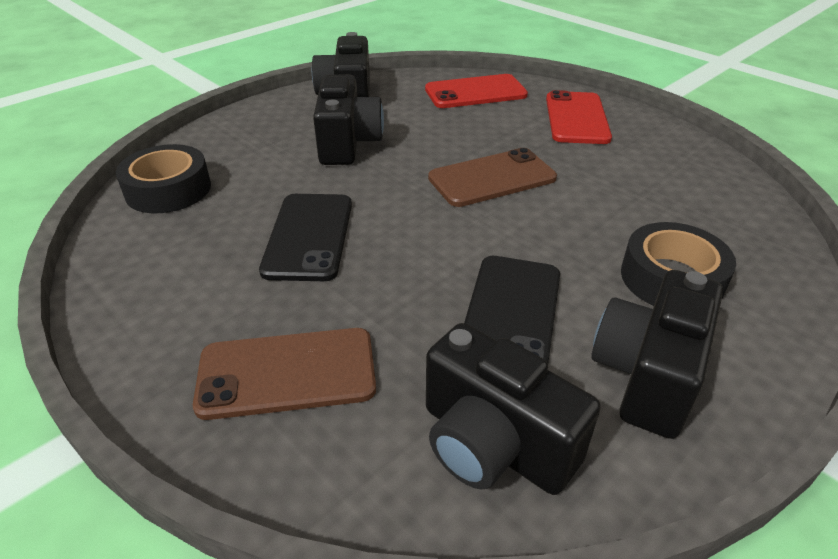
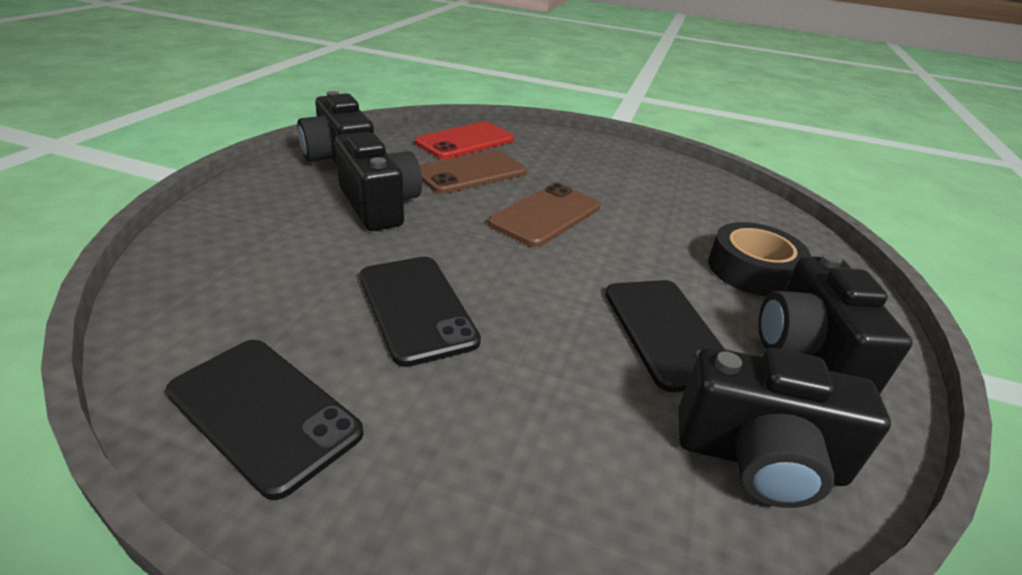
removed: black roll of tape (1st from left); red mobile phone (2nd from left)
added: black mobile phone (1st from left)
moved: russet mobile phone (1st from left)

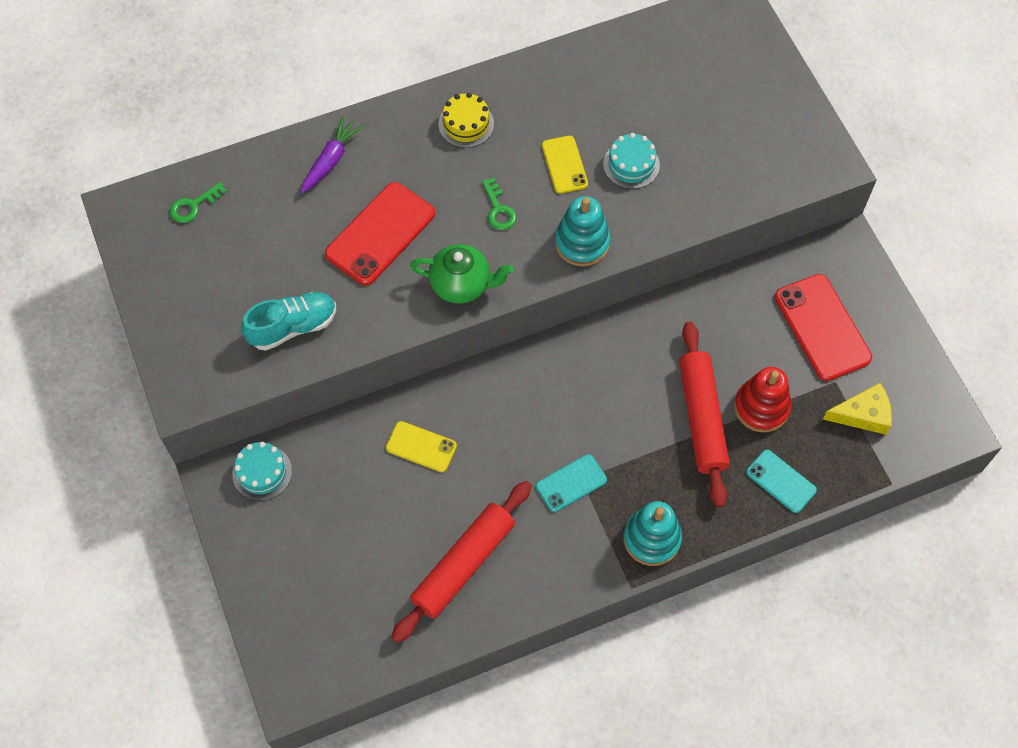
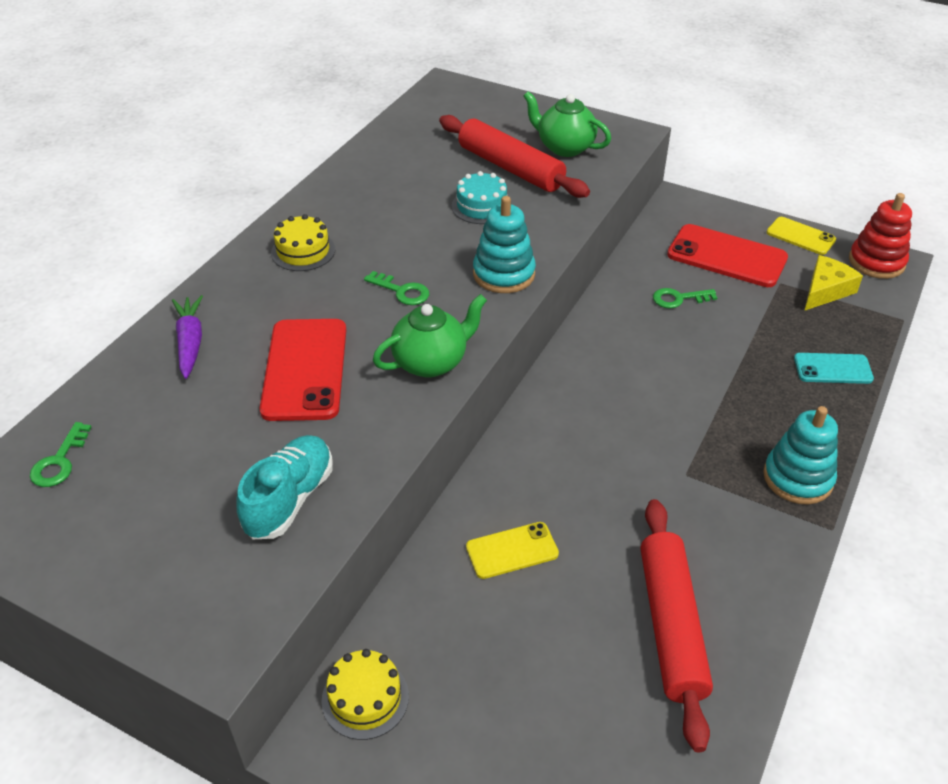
removed: teal mobile phone (1st from left)
added: leaf-green china teapot (2nd from left); leaf-green key (3rd from left)
moved: yellow mobile phone (2nd from left); red rolling pin (2nd from left in the first image) to red rolling pin (1st from left); red ring stacker
recoloured: teal gateau (1st from left) to yellow gateau (2nd from left)

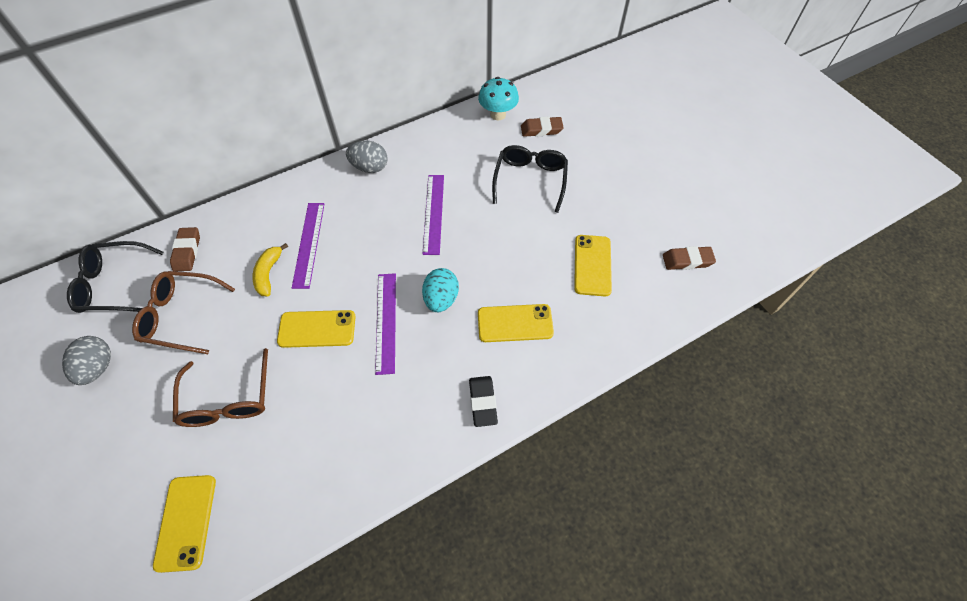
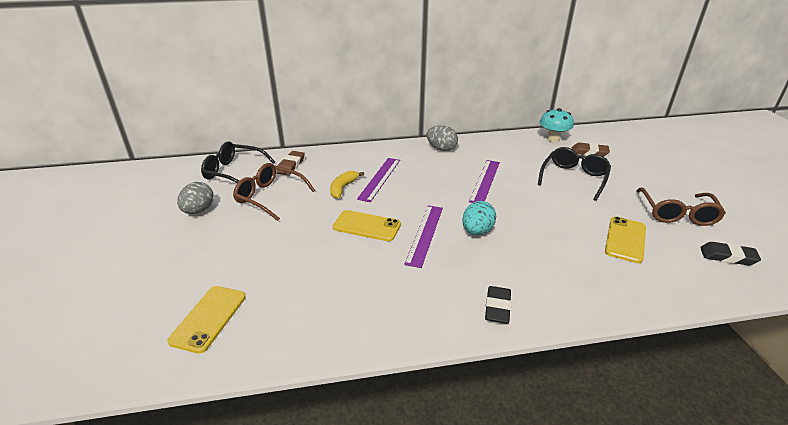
removed: yellow mobile phone (3rd from left)
moved: russet glasses (2nd from left)
recoloured: russet eraser (3rd from left) to black eraser (2nd from left)

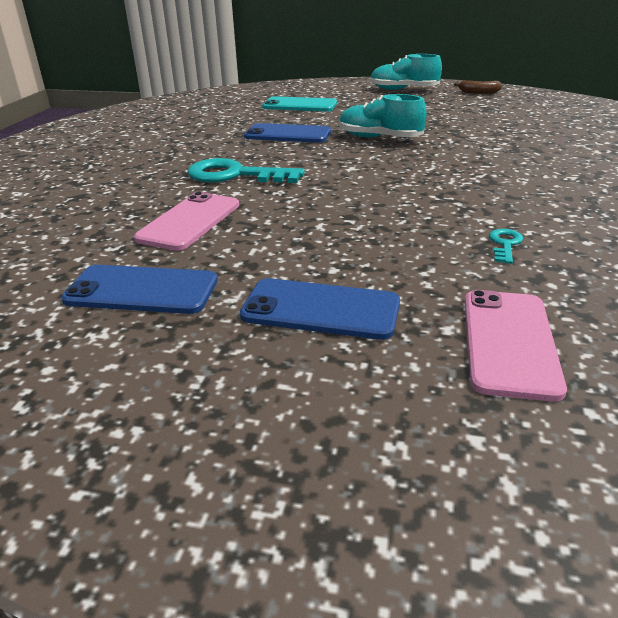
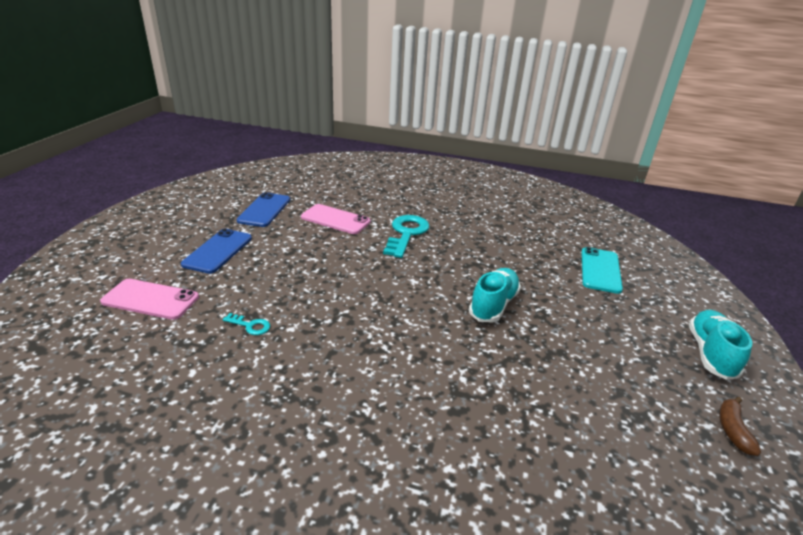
removed: blue mobile phone (2nd from left)

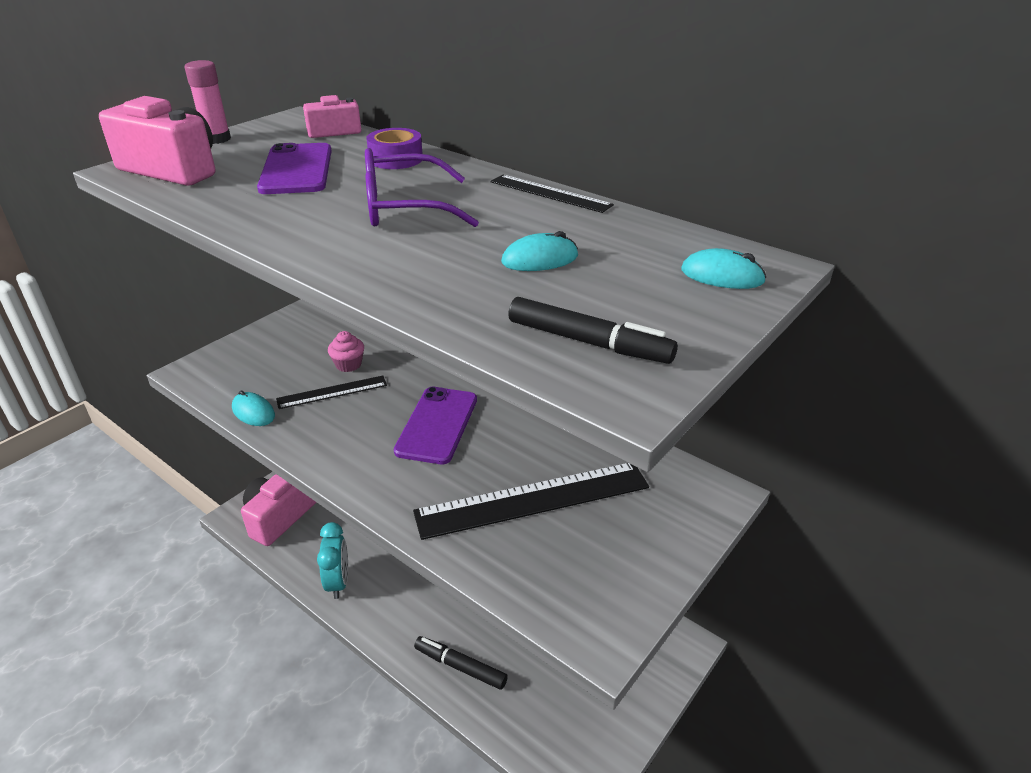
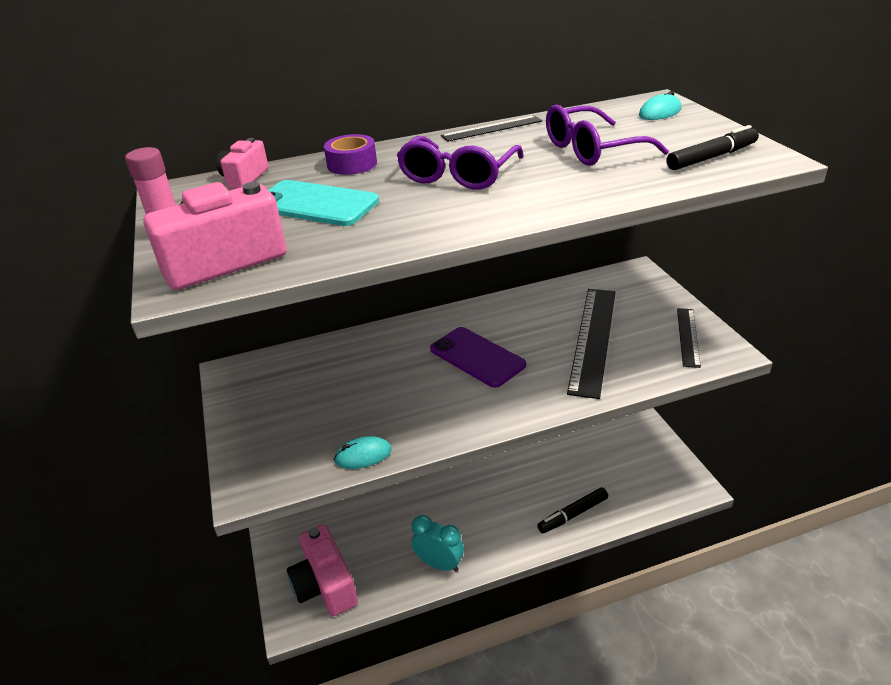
removed: pink cupcake
moved: black measuring stick (1st from left in the first image) to black measuring stick (3rd from left)
replaced: teal computer mouse (2nd from left) to purple glasses (2nd from left)
recoloured: purple mobile phone (1st from left) to teal mobile phone

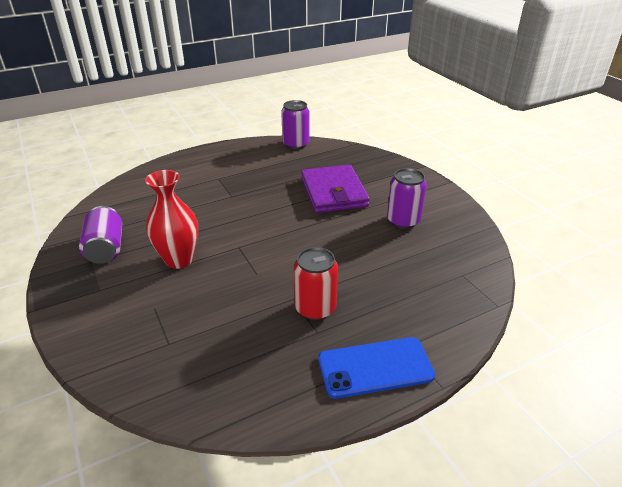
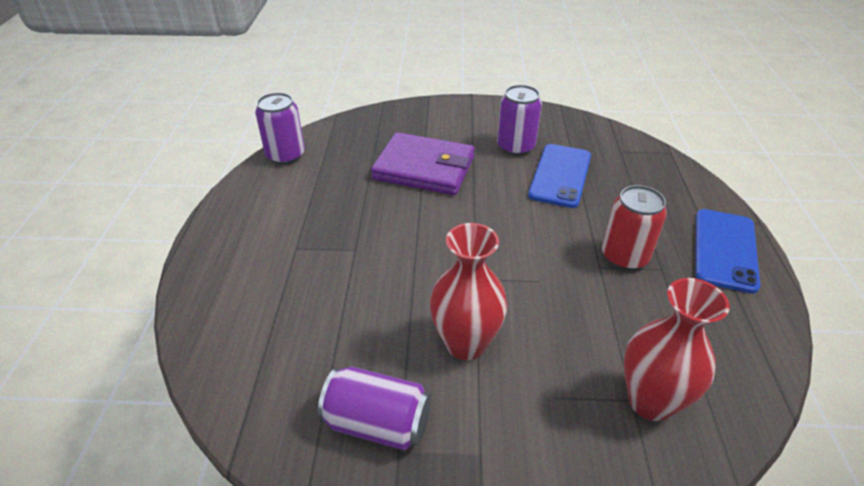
added: blue mobile phone (1st from left); red vase (2nd from left)

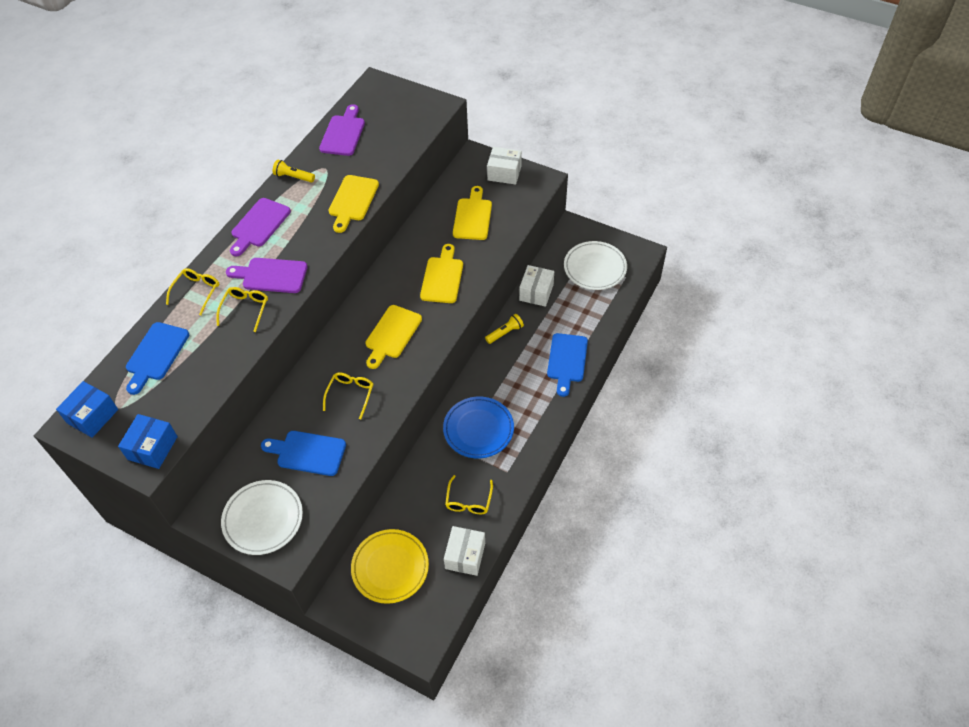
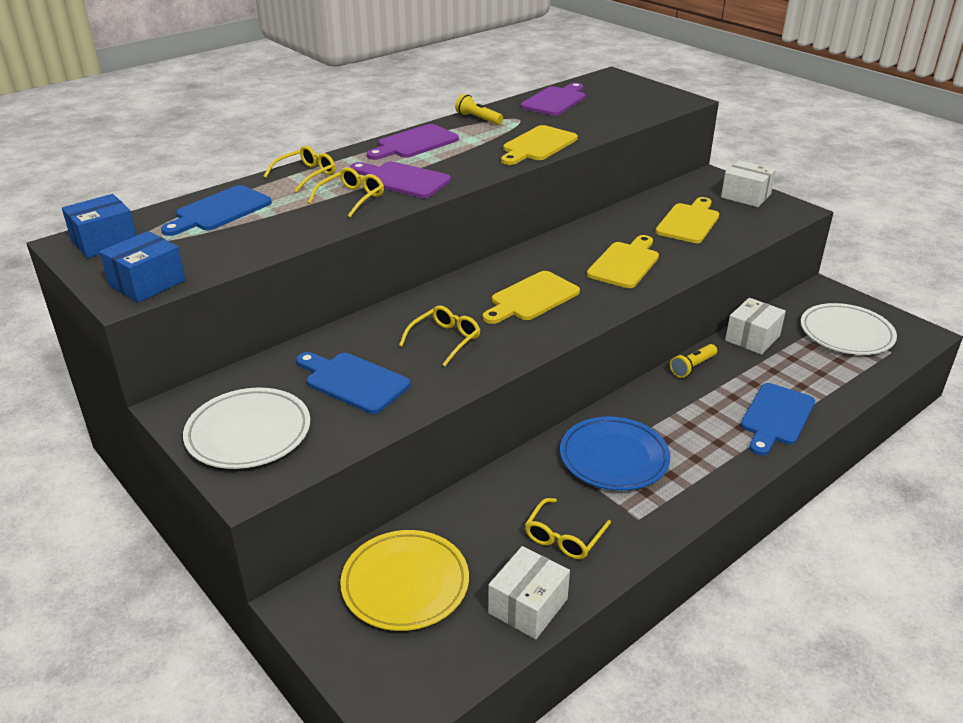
turned: yellow flashlight (2nd from left) 150 degrees clockwise

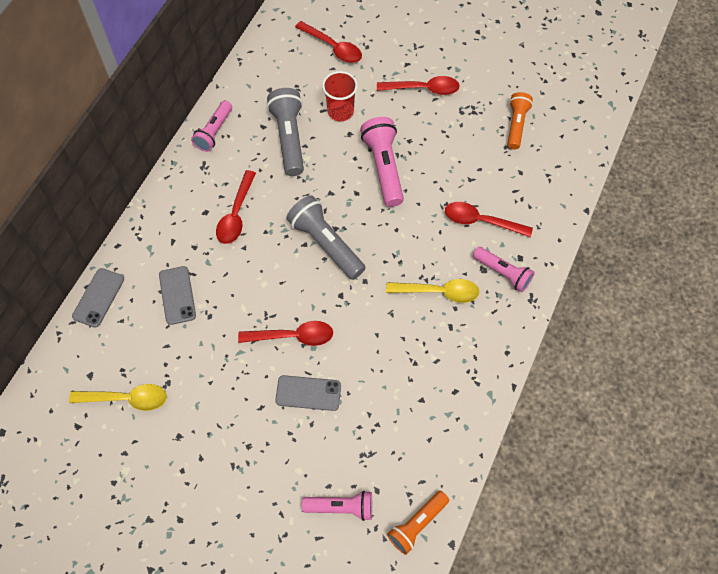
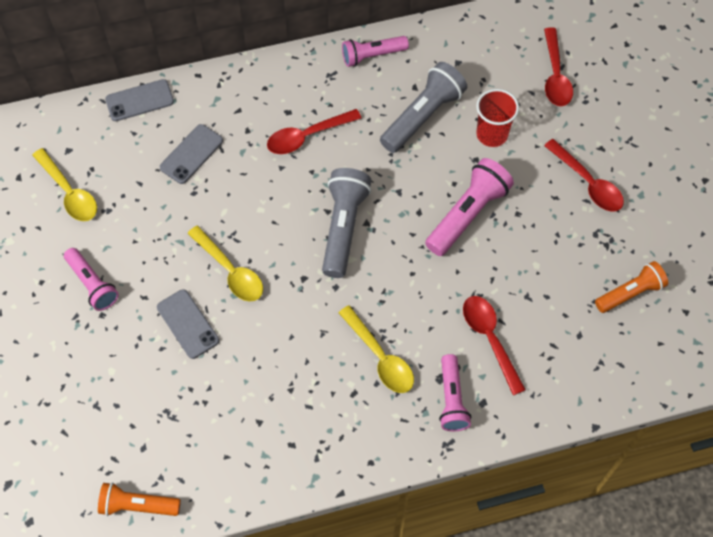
moved: pink flashlight (2nd from left in the first image) to pink flashlight (1st from left)
recoloured: red spoon (2nd from left) to yellow spoon (2nd from left)

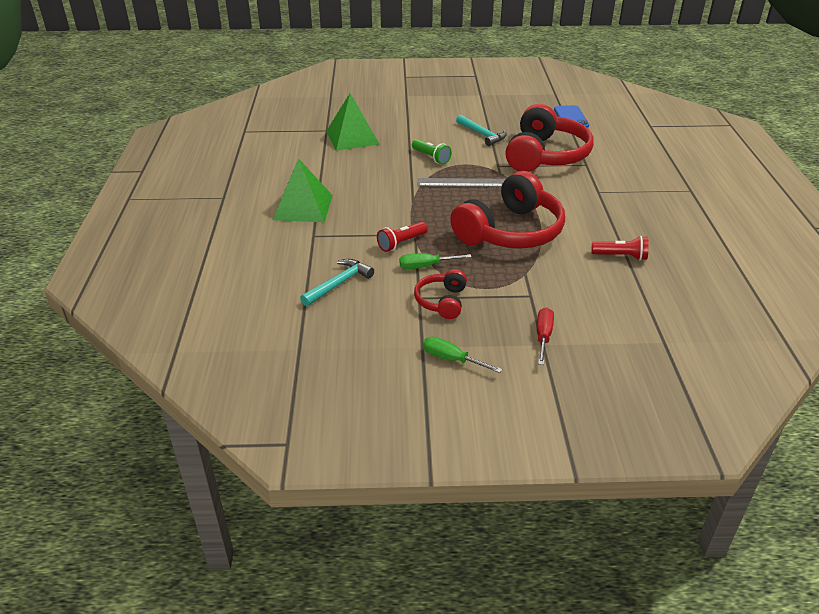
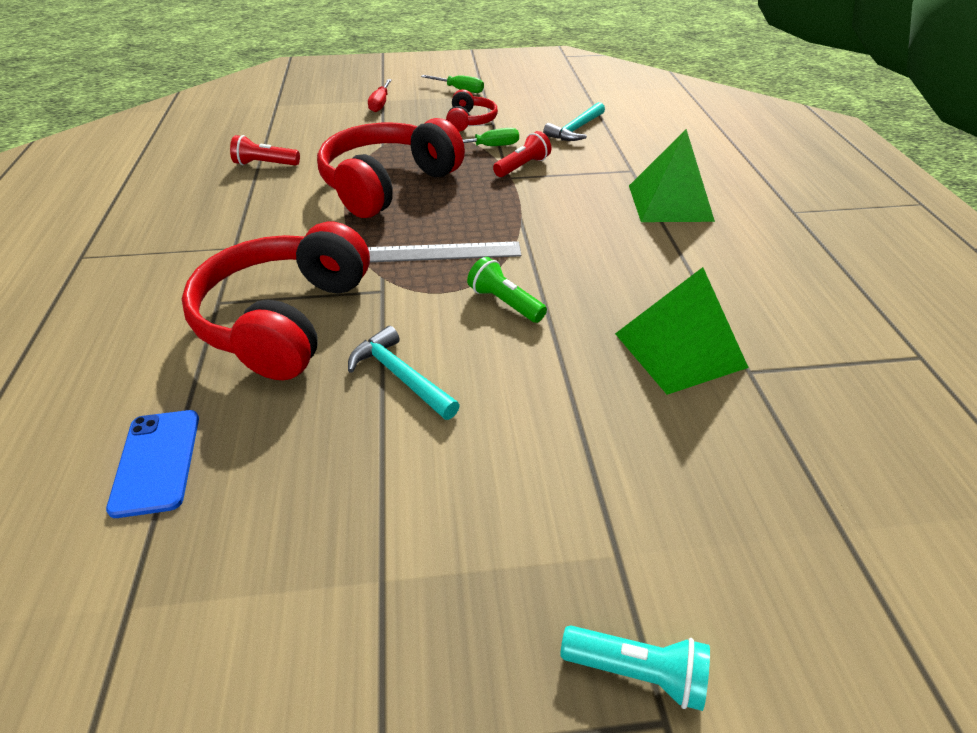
added: teal flashlight

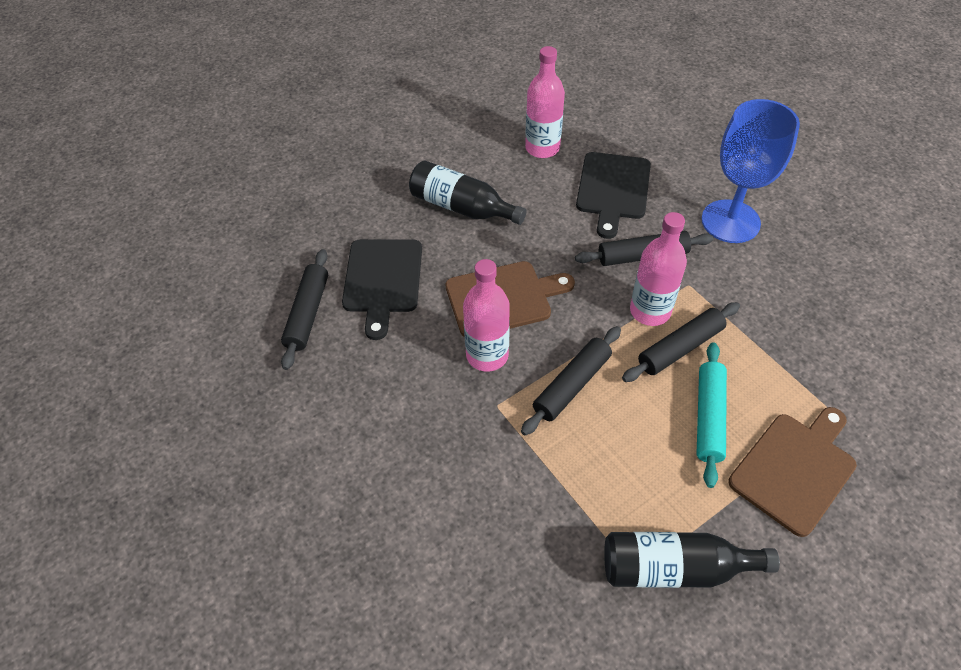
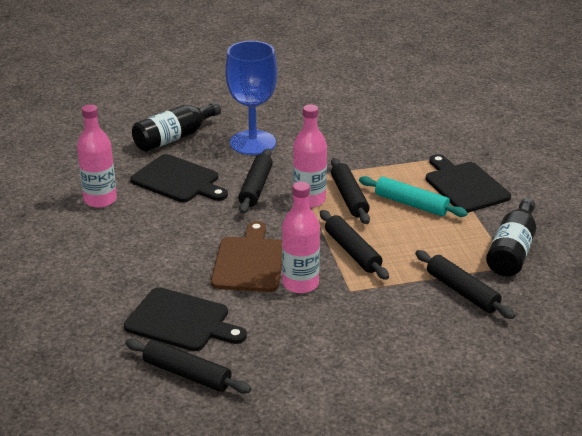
added: black rolling pin (5th from left)
moved: black drink bottle (1st from left)
recoloured: russet bread board (2nd from left) to black bread board (3rd from left)

